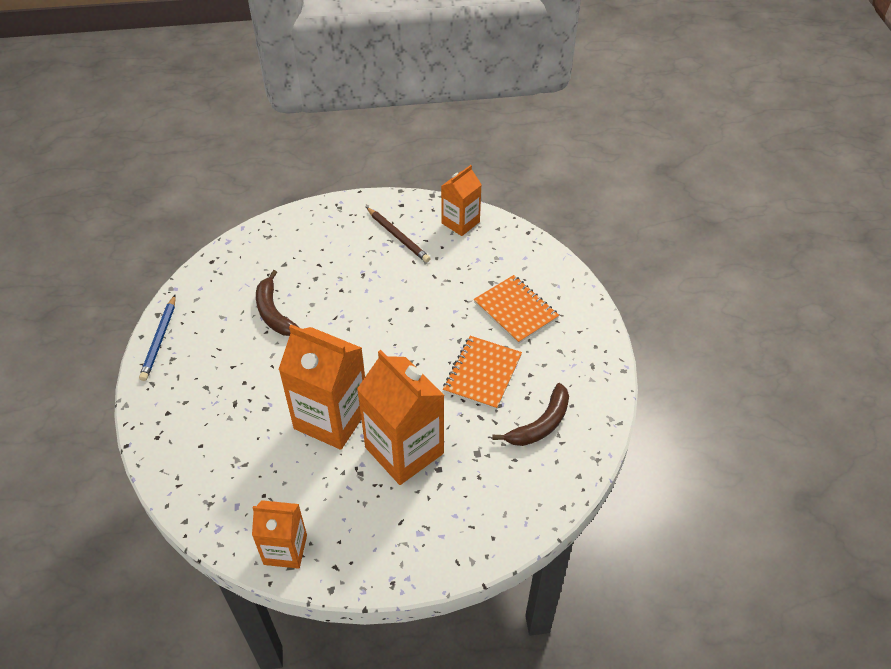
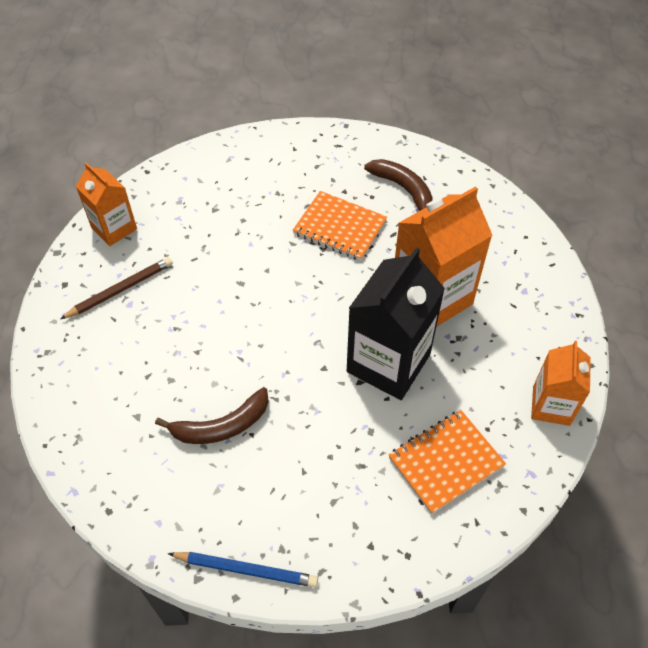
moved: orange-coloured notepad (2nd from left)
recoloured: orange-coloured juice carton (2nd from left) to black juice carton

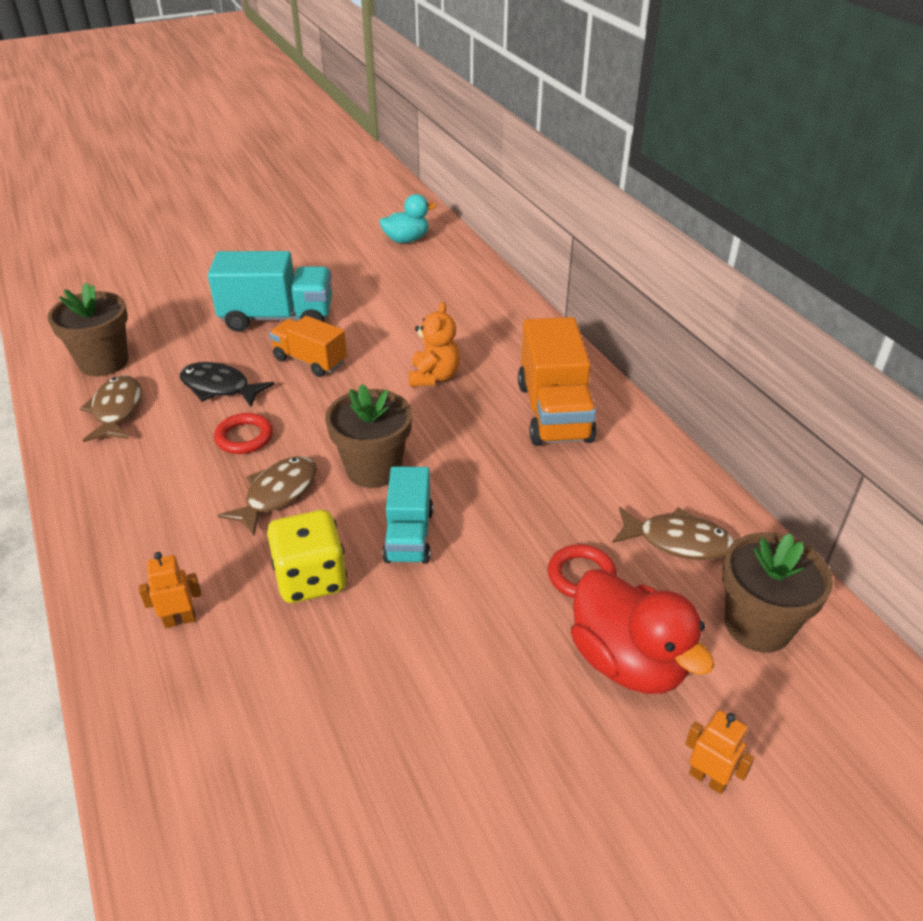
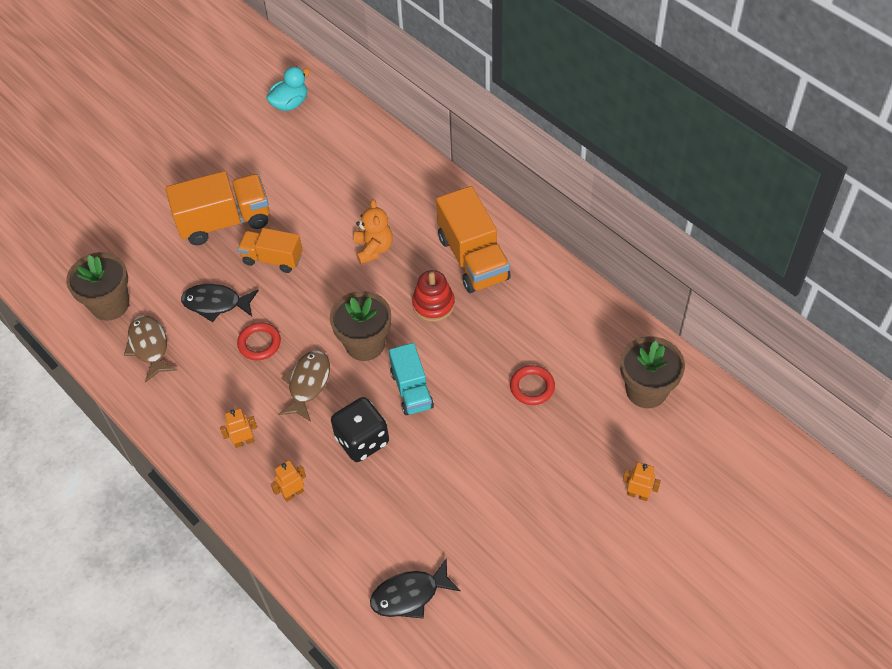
removed: red rubber duck; russet fish figure (3rd from left)
added: orange-coloured robot figure (1st from left); black fish figure (2nd from left); red ring stacker
recoloured: teal truck (1st from left) to orange-coloured truck (1st from left); yellow die to black die

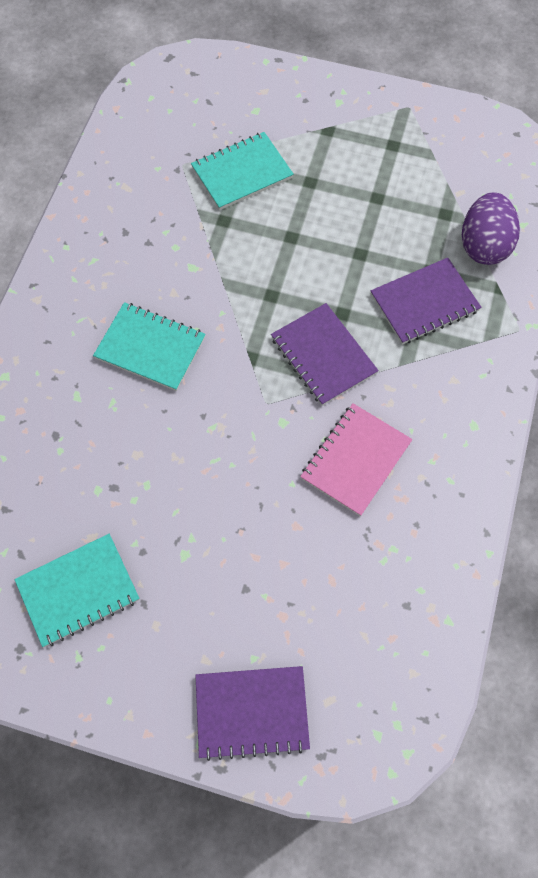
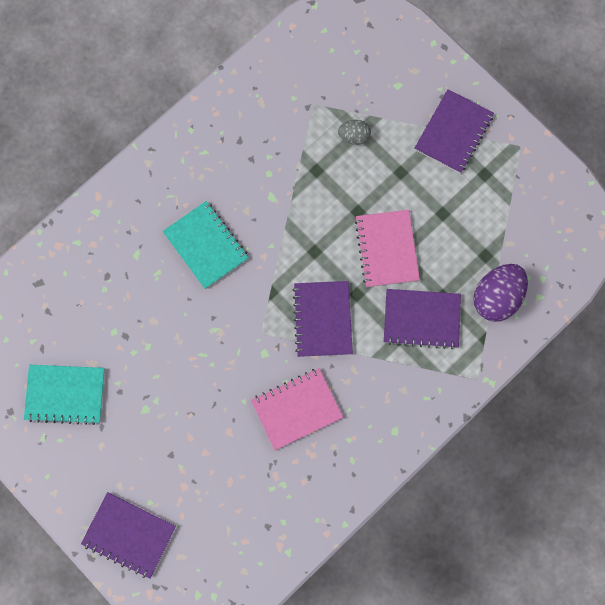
added: pink notepad (2nd from left); purple notepad (4th from left)
replaced: teal notepad (3rd from left) to grey egg

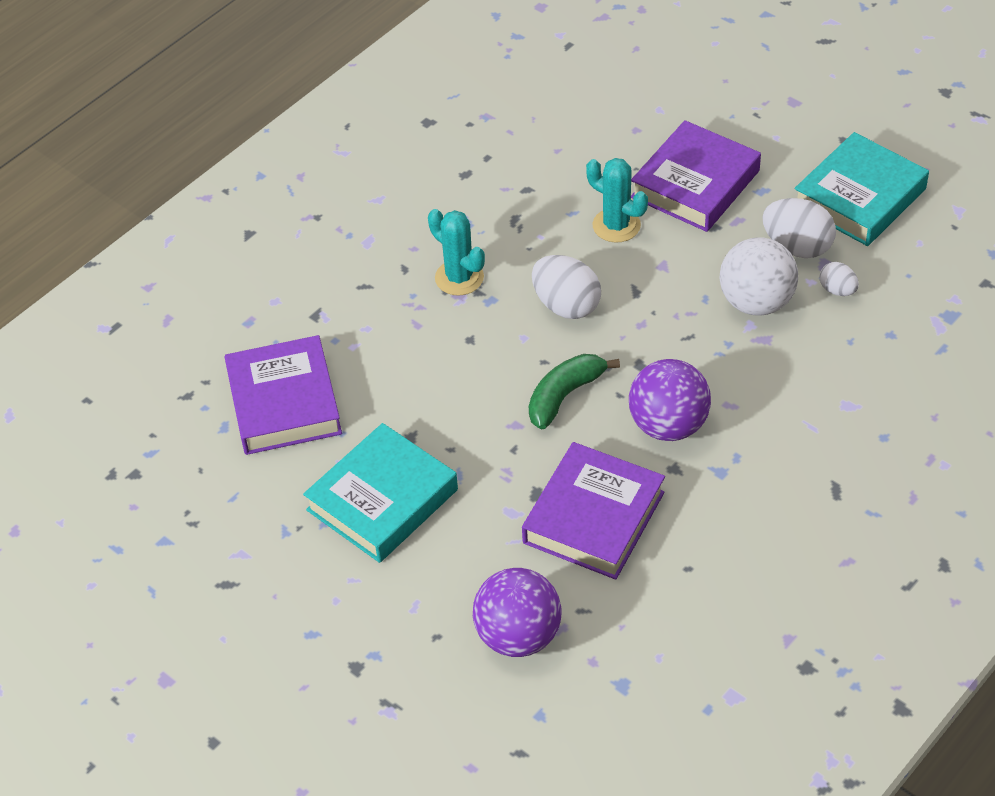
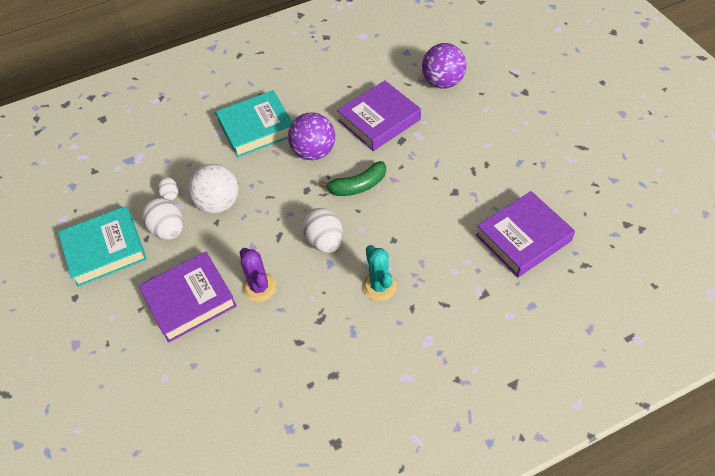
moved: teal hardcover (1st from left in the first image) to teal hardcover (2nd from left)
recoloured: teal prickly plant (2nd from left) to purple prickly plant
turned: purple hardcover (1st from left in the first image) 45 degrees clockwise

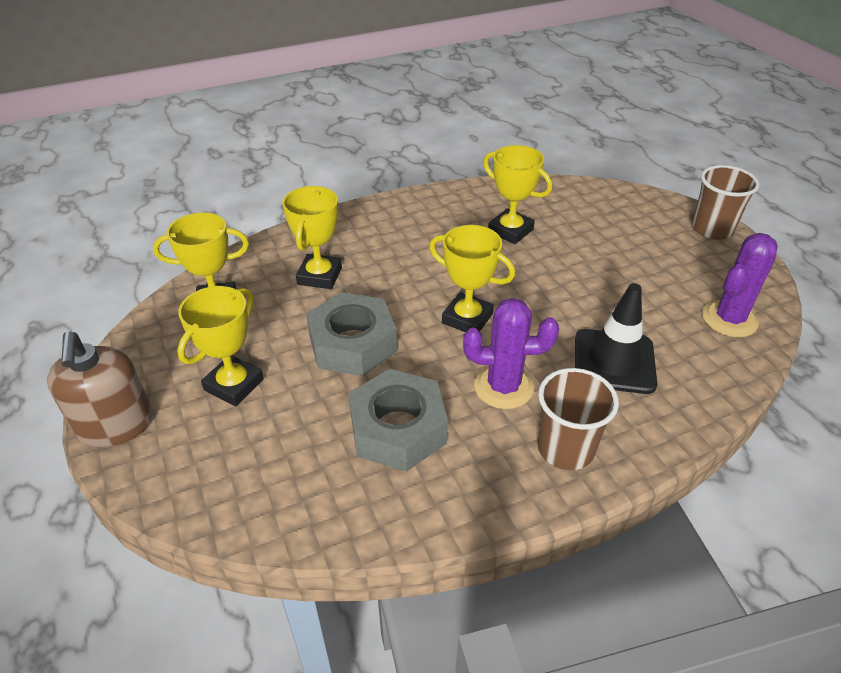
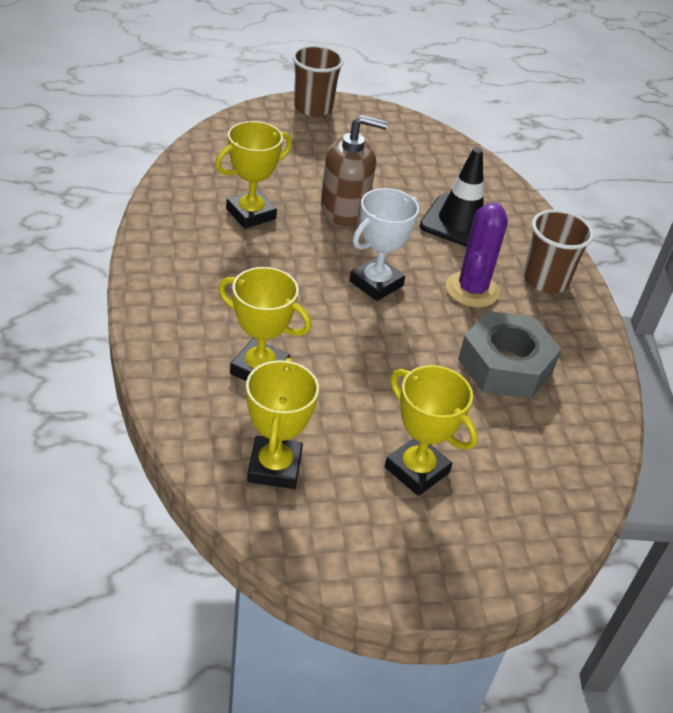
removed: grey hexagon nut (1st from left); purple prickly plant (2nd from left)
moved: russet soap dispenser
recoloured: yellow trophy (4th from left) to snow-white trophy

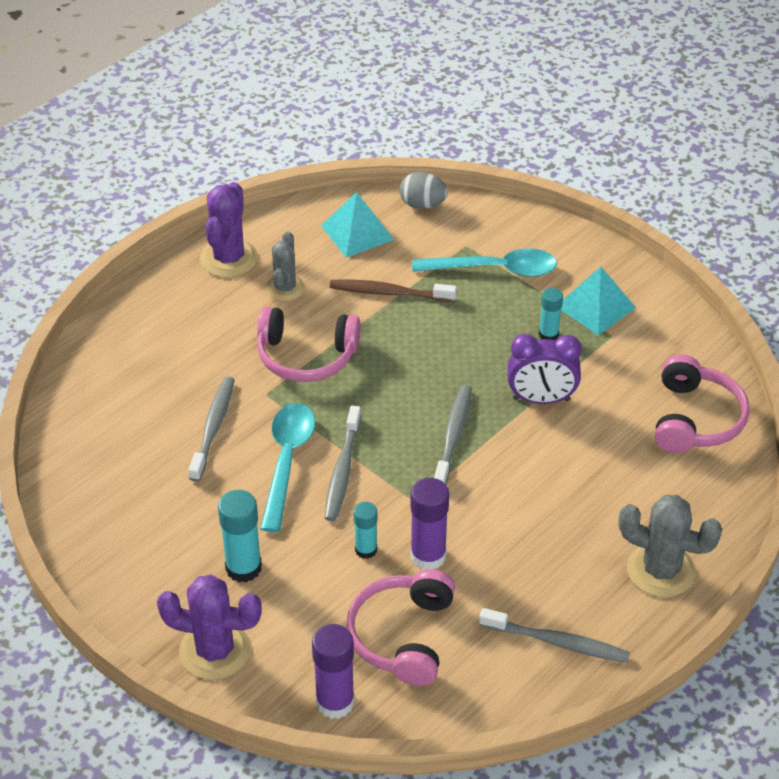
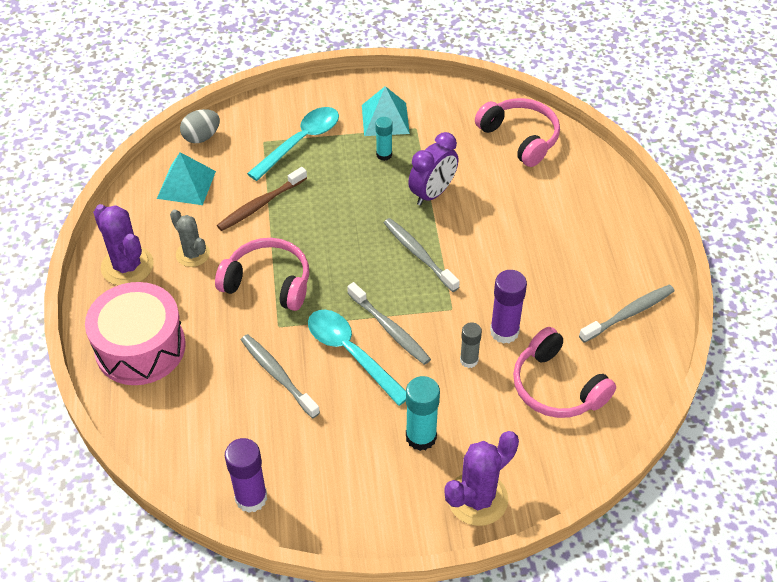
removed: grey prickly plant (2nd from left)
added: pink drum
moved: purple stick of glue (1st from left)
recoloured: teal stick of glue (2nd from left) to grey stick of glue
turned: pink headset (1st from left) 120 degrees counterclockwise

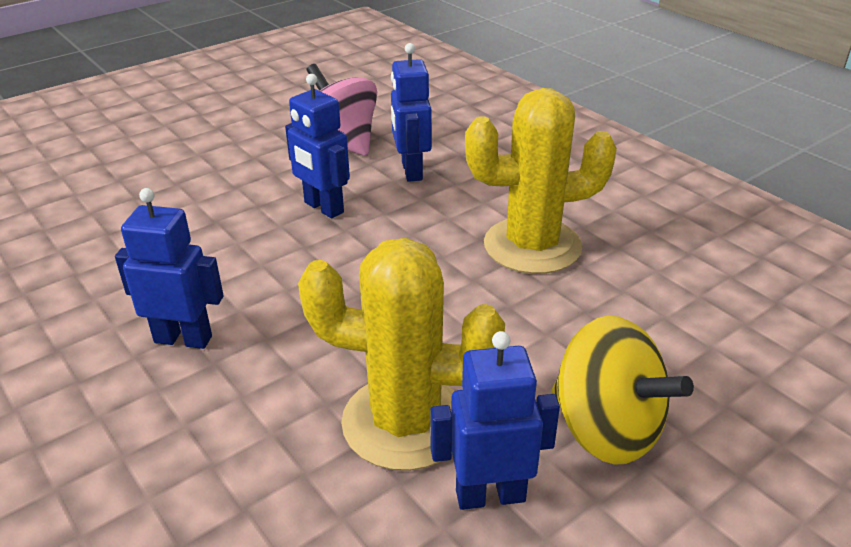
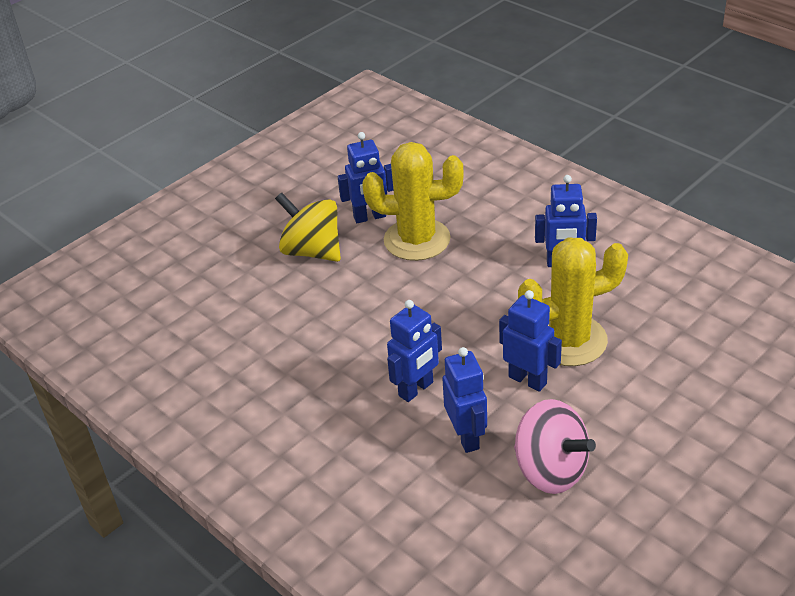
added: blue robot figure (2nd from left)
moved: yellow prickly plant (2nd from left)

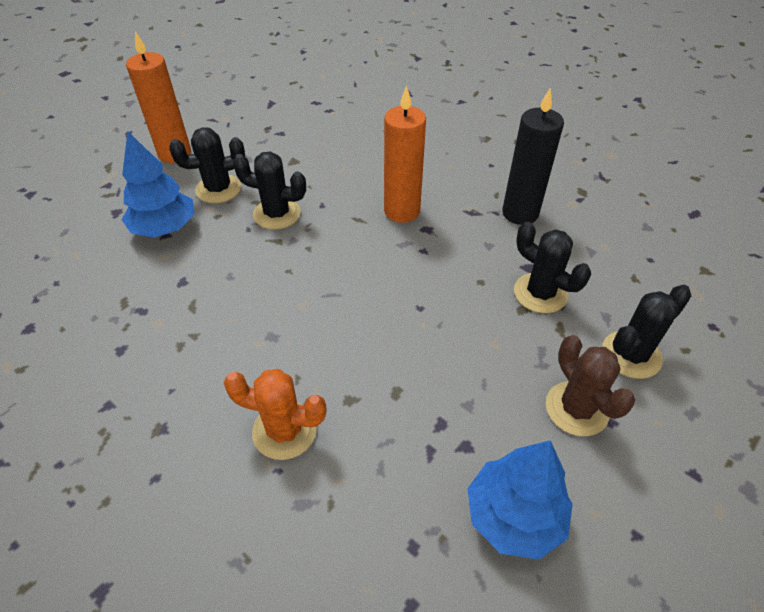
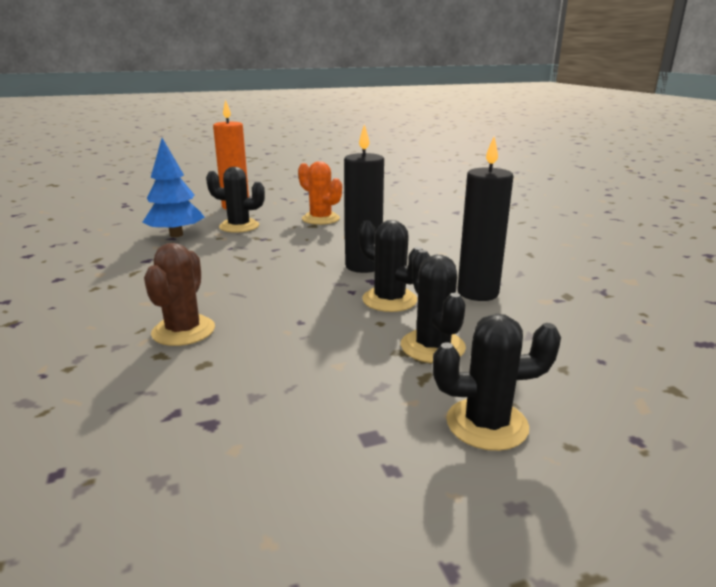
removed: blue tree (2nd from left)
moved: orange-coloured prickly plant; black prickly plant (2nd from left); russet prickly plant
recoloured: orange-coloured pillar candle (2nd from left) to black pillar candle (1st from left)

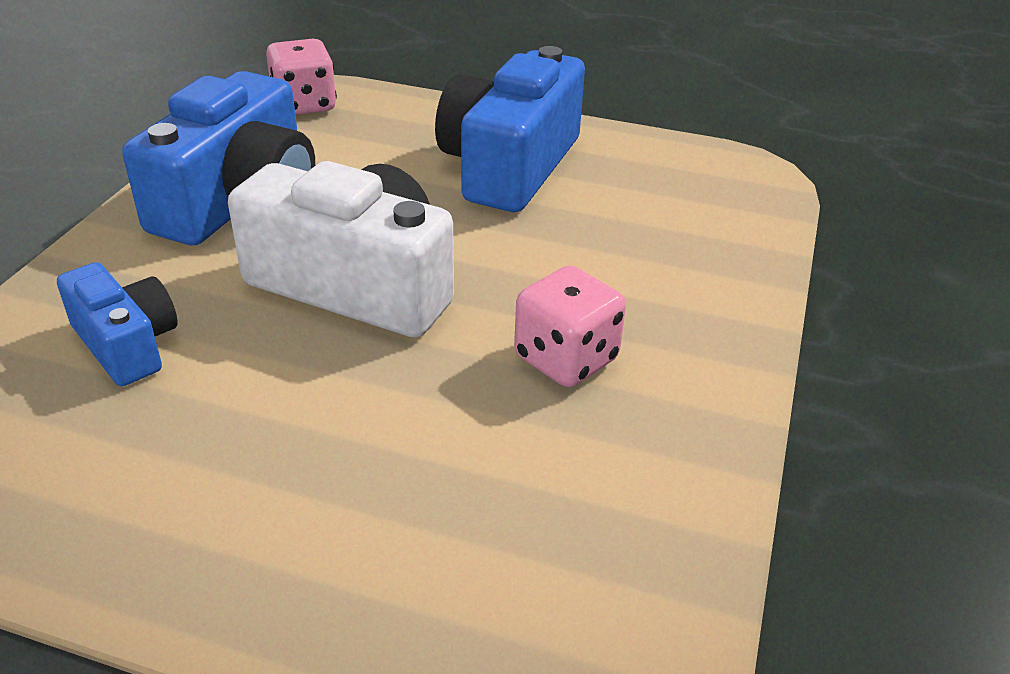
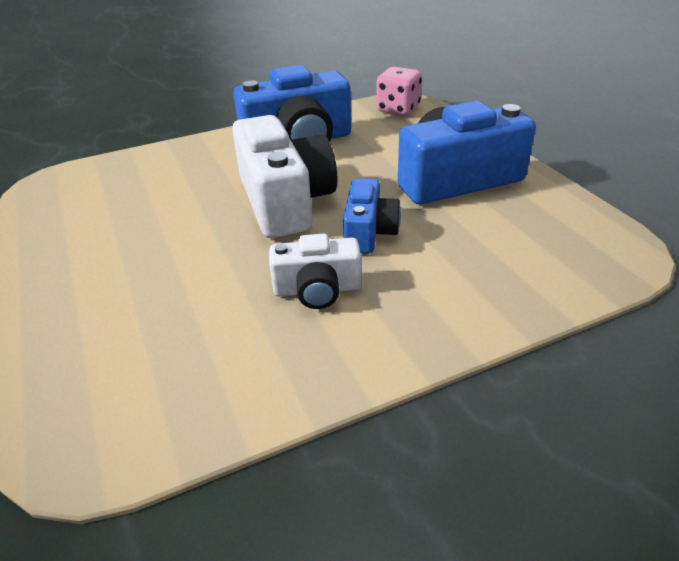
moved: blue camera (1st from left in the first image) to blue camera (2nd from left)
replaced: pink die (2nd from left) to snow-white camera (2nd from left)

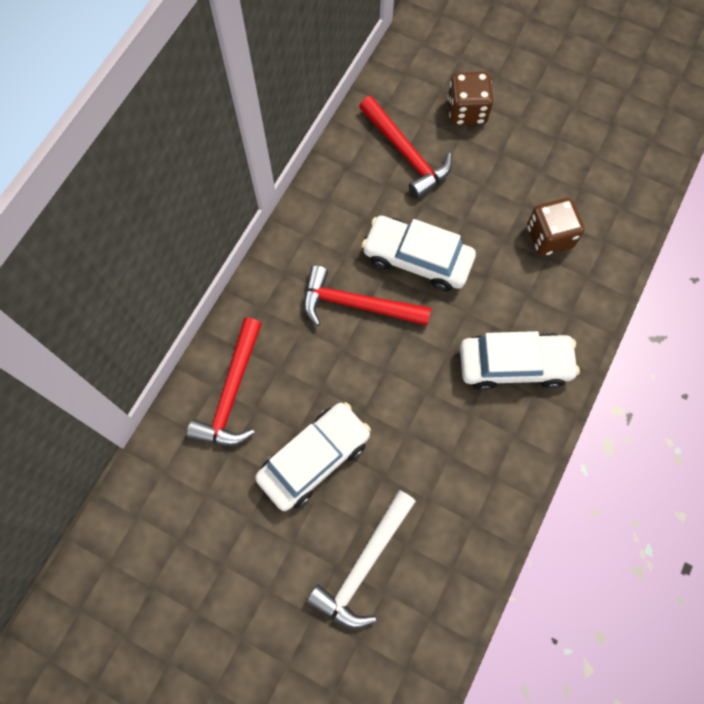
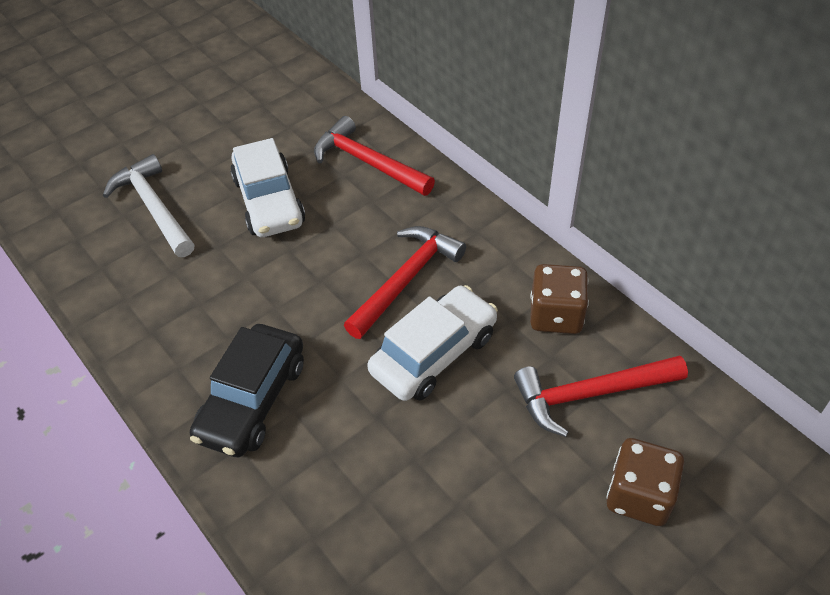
moved: russet die (2nd from left in the first image) to russet die (1st from left)
recoloured: snow-white automobile (3rd from left) to black automobile

